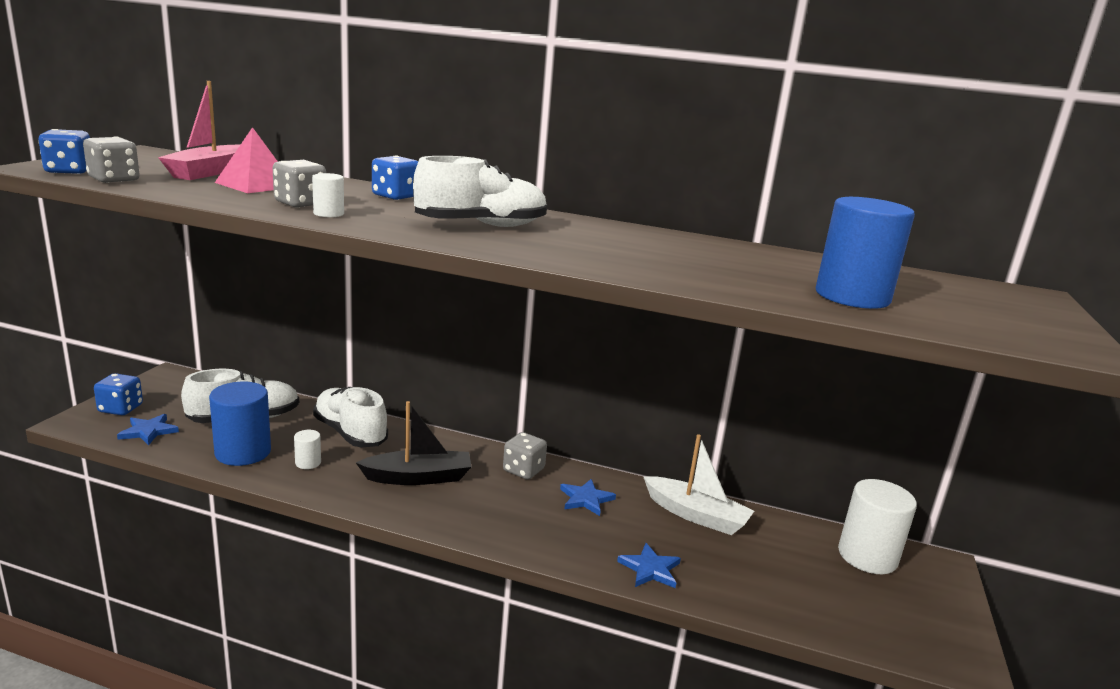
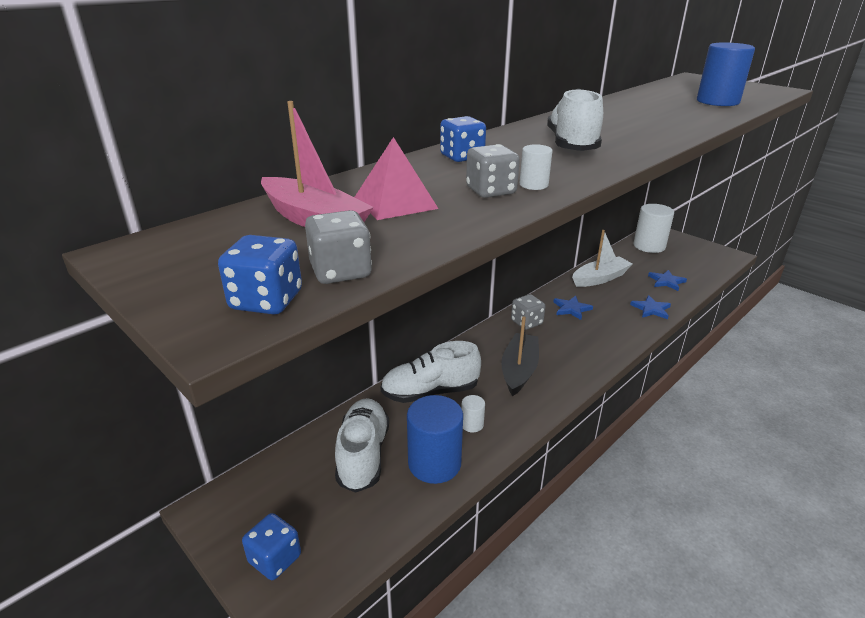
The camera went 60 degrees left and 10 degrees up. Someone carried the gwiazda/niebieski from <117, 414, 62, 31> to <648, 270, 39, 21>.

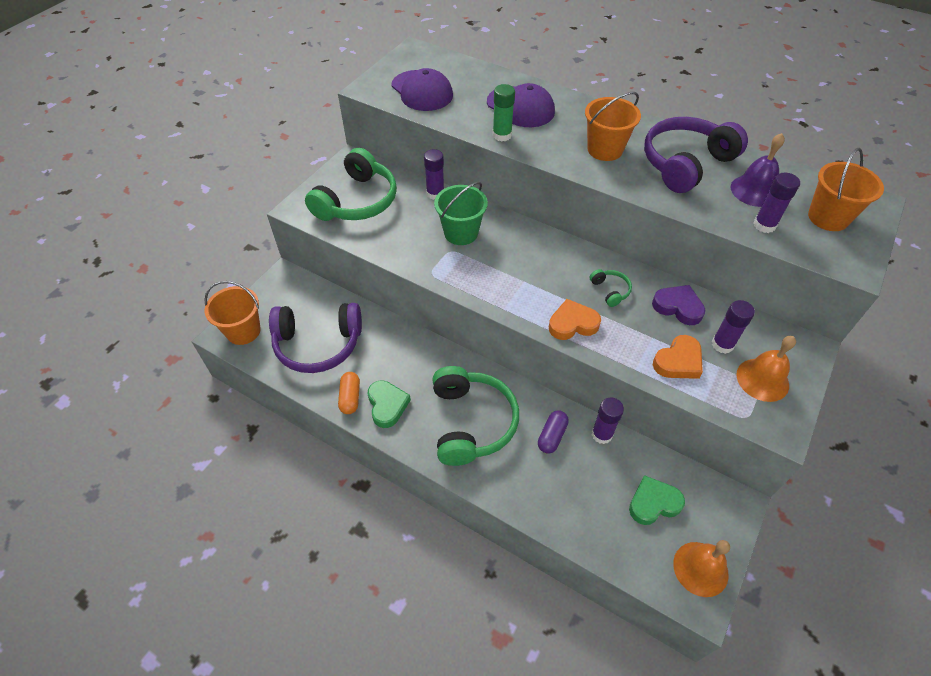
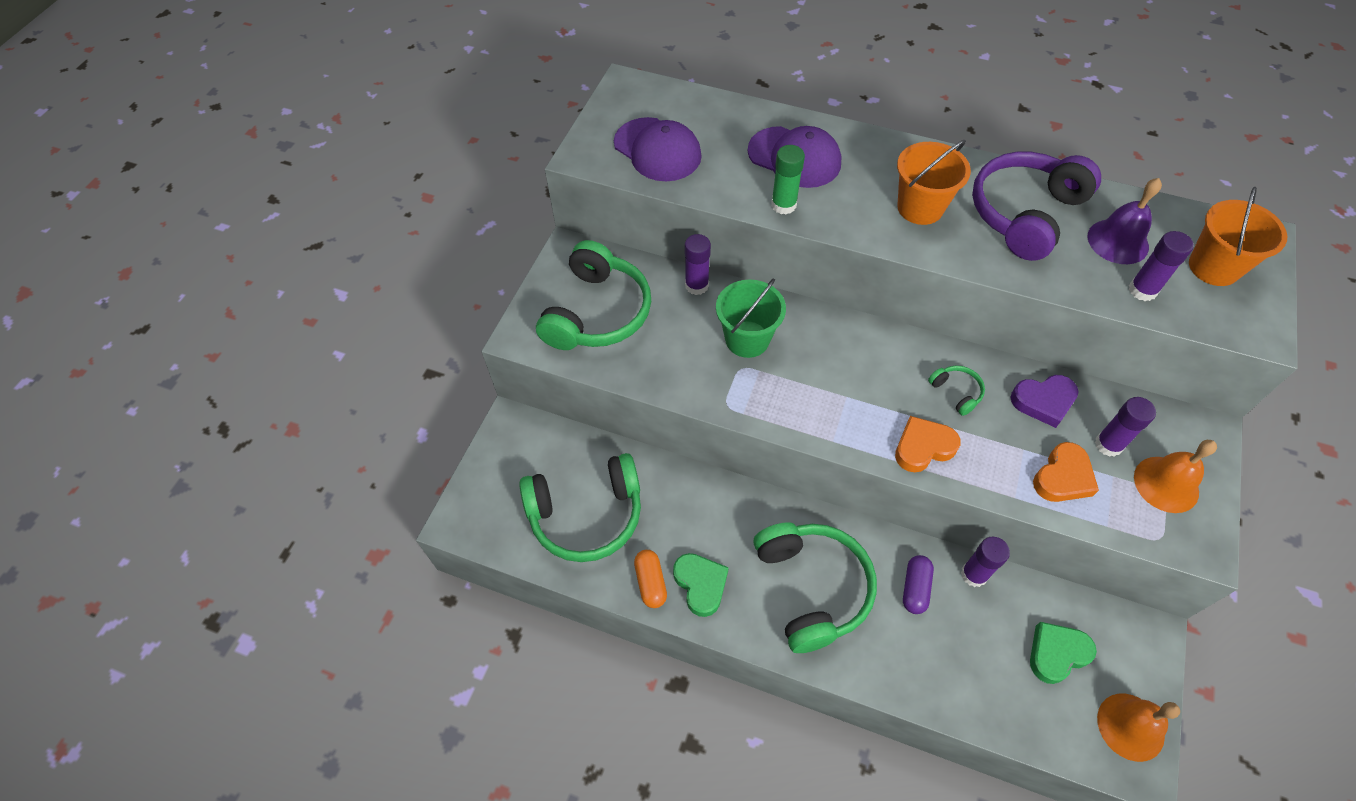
The camera went 10 degrees left and 5 degrees up. Someone repainted the słuchawki/fioletowy at <269, 303, 93, 70>, which became the słuchawki/zielony at <519, 453, 122, 109>. Someone rotated the serce/fioletowy at <652, 285, 53, 40> by 150 degrees clockwise. Someone took away the wiadro/pomarańczowy at <204, 281, 57, 64>.

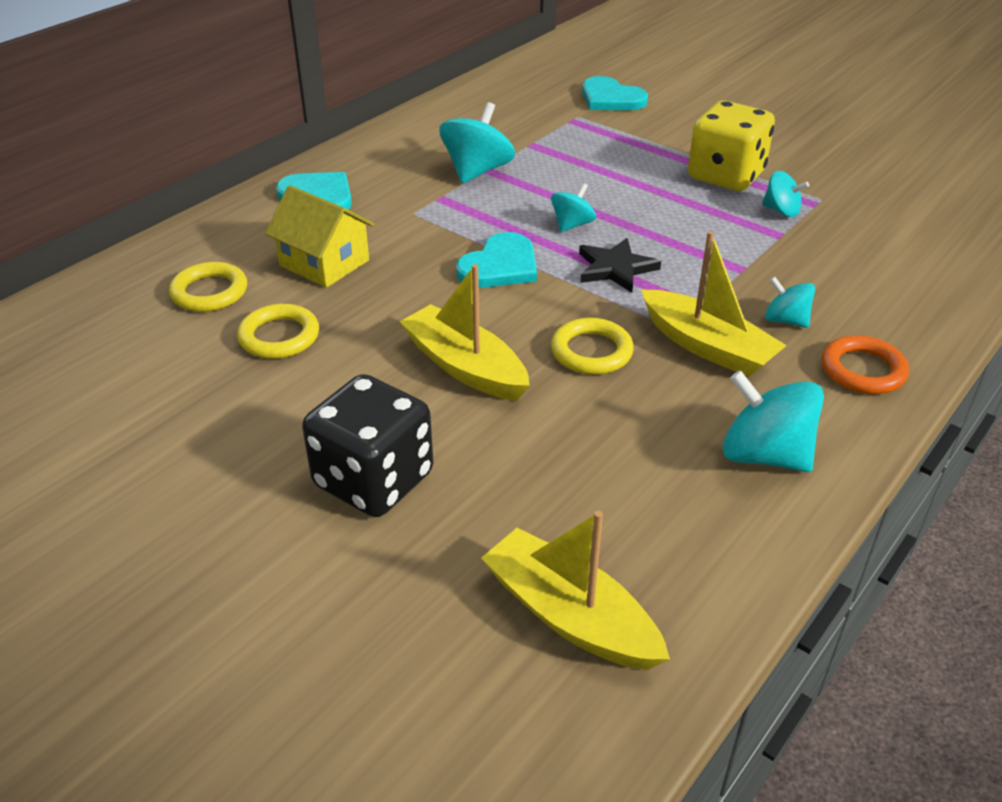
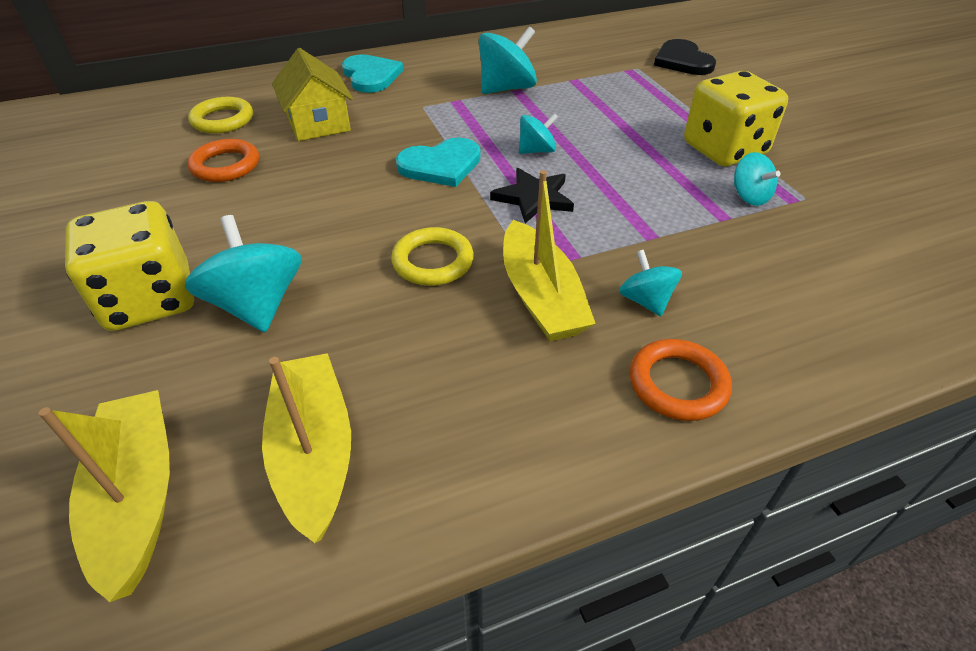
The camera went 30 degrees right and 5 degrees up. Someone repainted the kostka do gry/czarny at <302, 374, 131, 143>, which became the kostka do gry/żółty at <65, 201, 129, 130>. Someone carried the bączek/turkusowy from <723, 370, 101, 102> to <185, 215, 117, 117>. Someone repainted the pierścień/żółty at <237, 304, 82, 55>, which became the pierścień/pomarańczowy at <187, 139, 72, 43>. Someone carried the łódka/żółty from <399, 264, 131, 137> to <262, 353, 89, 190>. Someone repainted the serce/turkusowy at <582, 76, 66, 34>, which became the serce/czarny at <654, 39, 62, 36>.

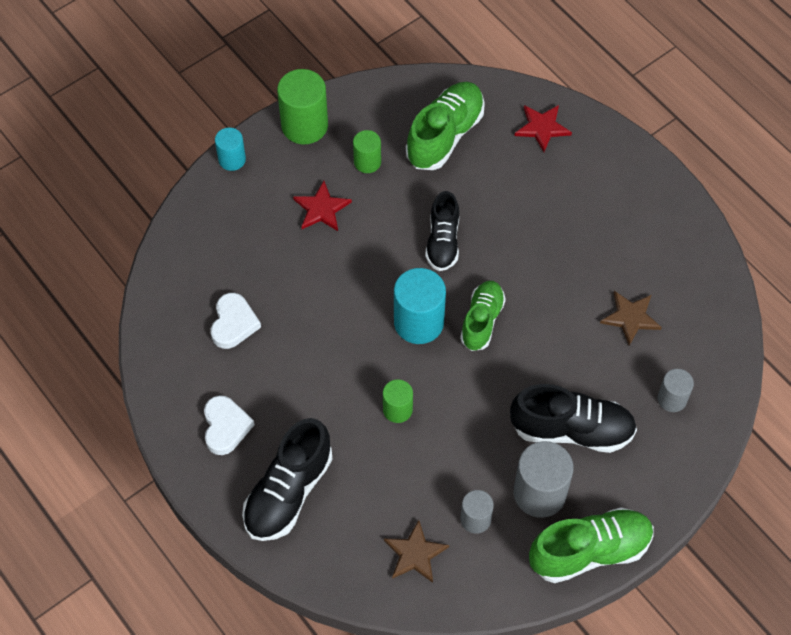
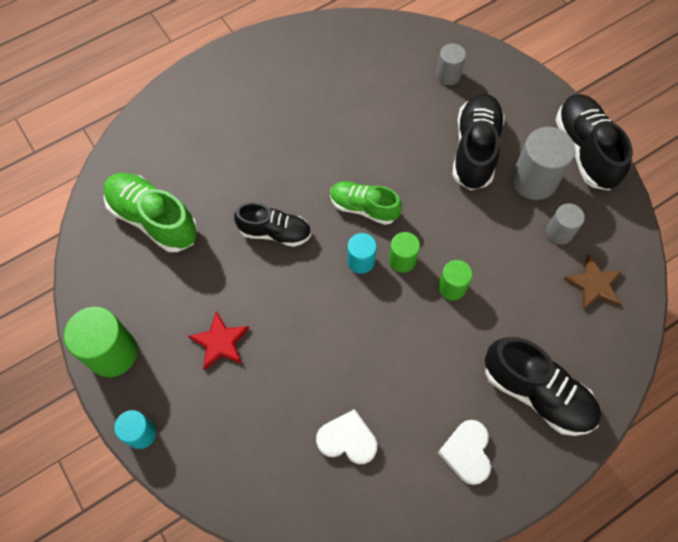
The camera went 85 degrees left and 5 degrees up. Someone scaled the walec/turkusowy at <394, 268, 52, 76> by 0.58. Someone carried the walec/zielony from <353, 130, 28, 43> to <389, 232, 31, 41>. Someone rotated the serce/biały at <204, 395, 51, 60> by 90 degrees counterclockwise. Someone repainted the but/zielony at <529, 507, 125, 76>, which became the but/czarny at <556, 94, 77, 96>. Someone took away the gwiazda/czerwony at <514, 105, 58, 47>. Someone took away the gwiazda/brązowy at <600, 291, 62, 55>.

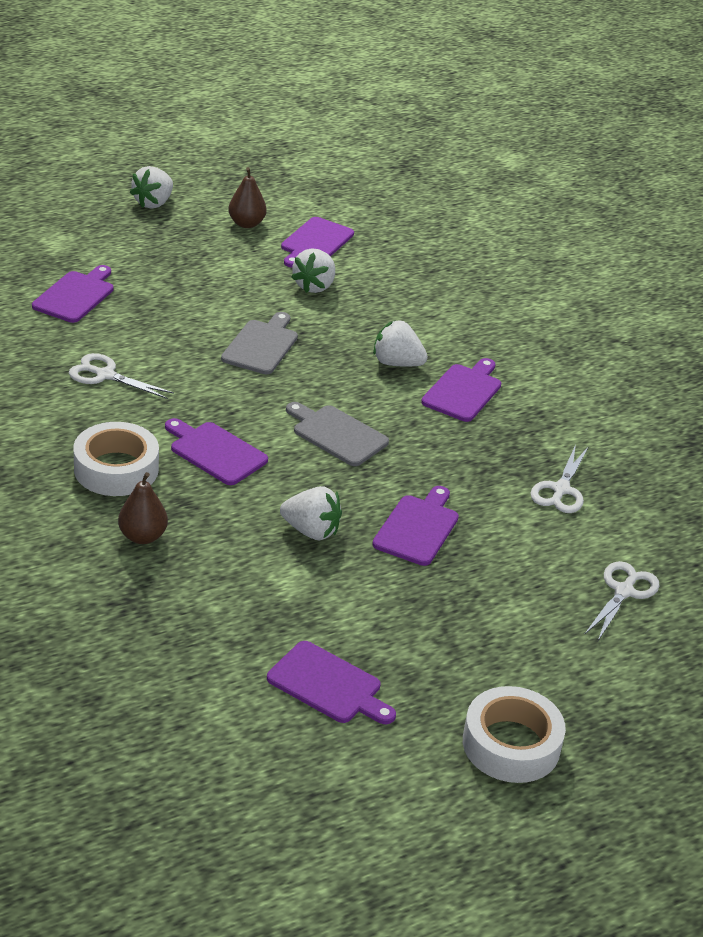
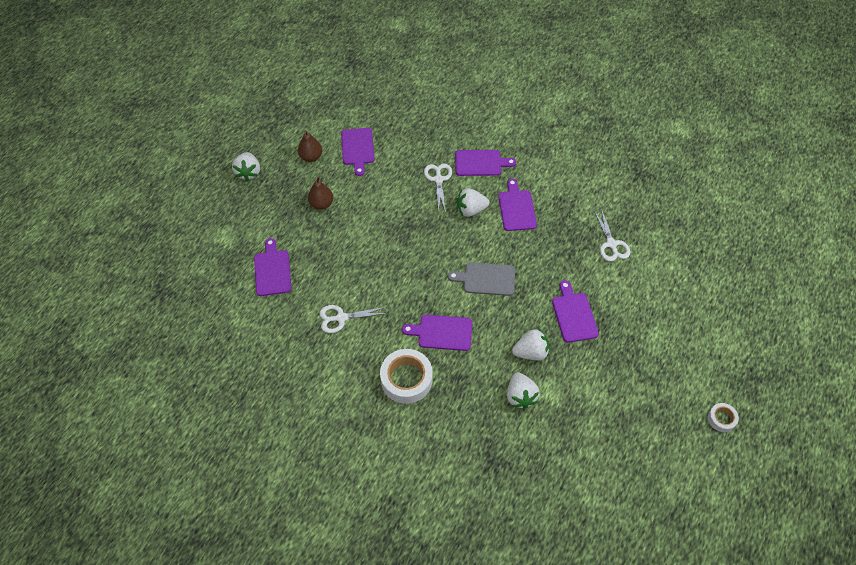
The camera went 30 degrees left and 20 degrees up. Someone carried the gruszka/brązowy from <118, 472, 50, 72> to <308, 176, 25, 34>. Someone carried the nożyczki/biały from <584, 561, 76, 80> to <424, 164, 28, 48>. Someone carried the deska do krojenia/fioletowy from <267, 641, 129, 83> to <455, 150, 61, 26>. Someone carried the truskawka/biały from <291, 248, 44, 45> to <507, 372, 33, 37>. Someone scaled the taśma klejąca/biały at <463, 686, 103, 97> by 0.51. Someone took away the deska do krojenia/szary at <221, 312, 77, 62>.

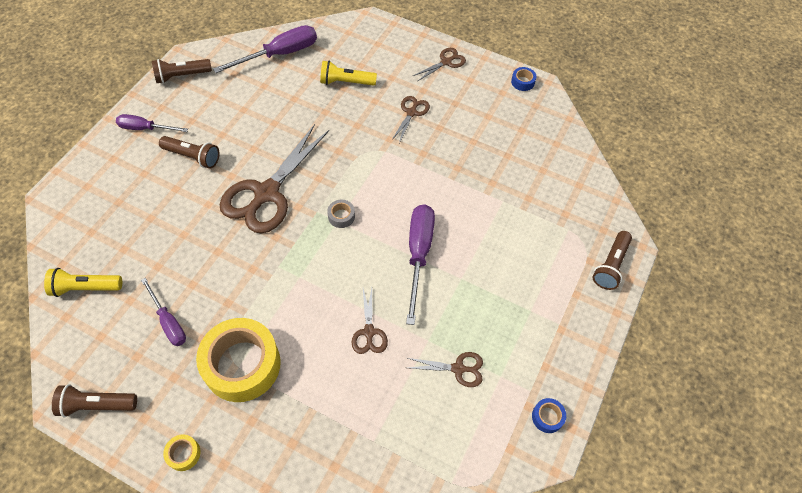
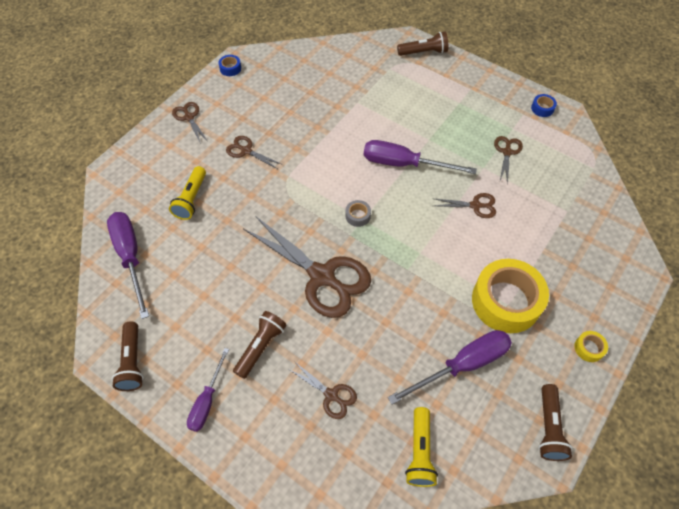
The camera went 80 degrees left and 0 degrees up. Someone put down the nożyczki/brązowy at <290, 361, 67, 58>. Someone scaled the śrubokręt/fioletowy at <141, 278, 45, 68> by 1.62. Someone rotated the latarka/brązowy at <593, 231, 39, 59> by 45 degrees counterclockwise.

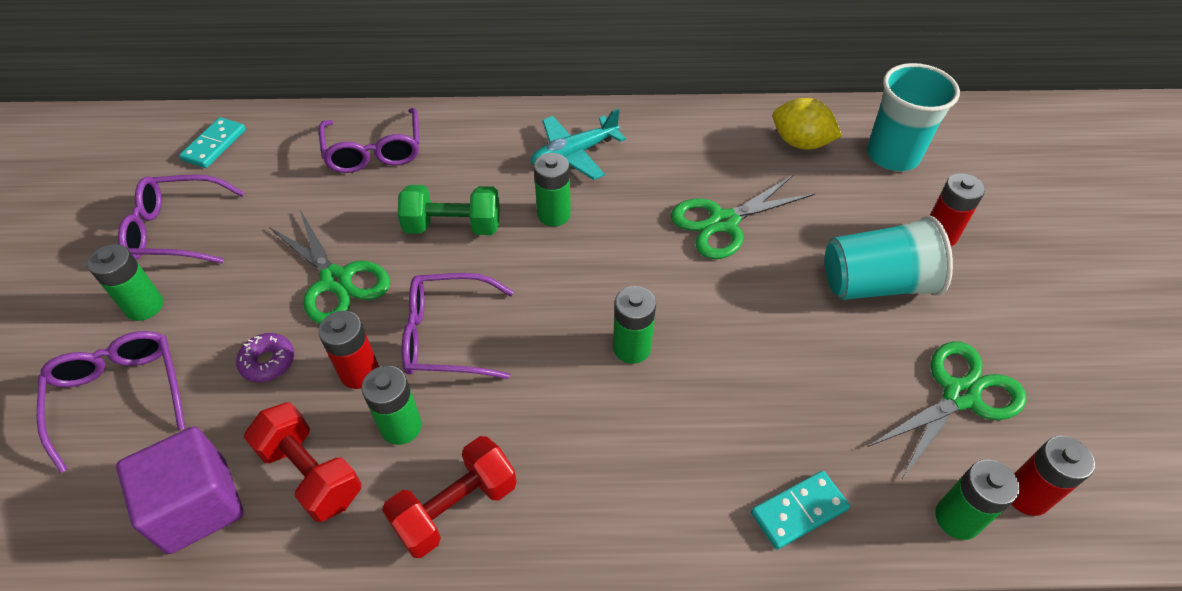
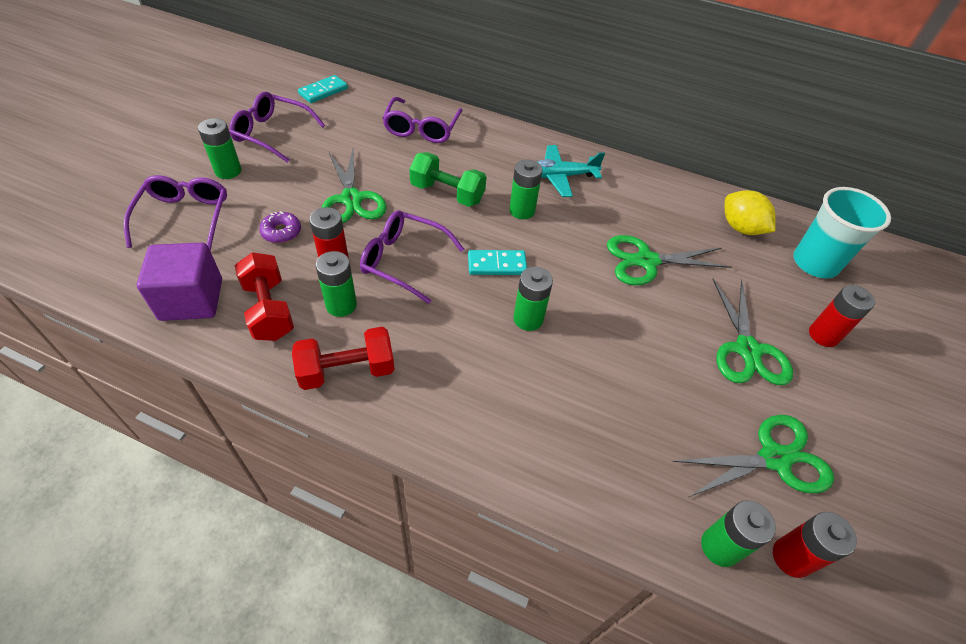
The camera went 20 degrees right and 0 degrees up. Someone carried the kostka domina/turkusowy from <751, 471, 99, 79> to <468, 250, 59, 25>. Someone swapped the szklanka/turkusowy at <825, 216, 128, 84> for the nożyczki/zielony at <713, 279, 80, 106>.

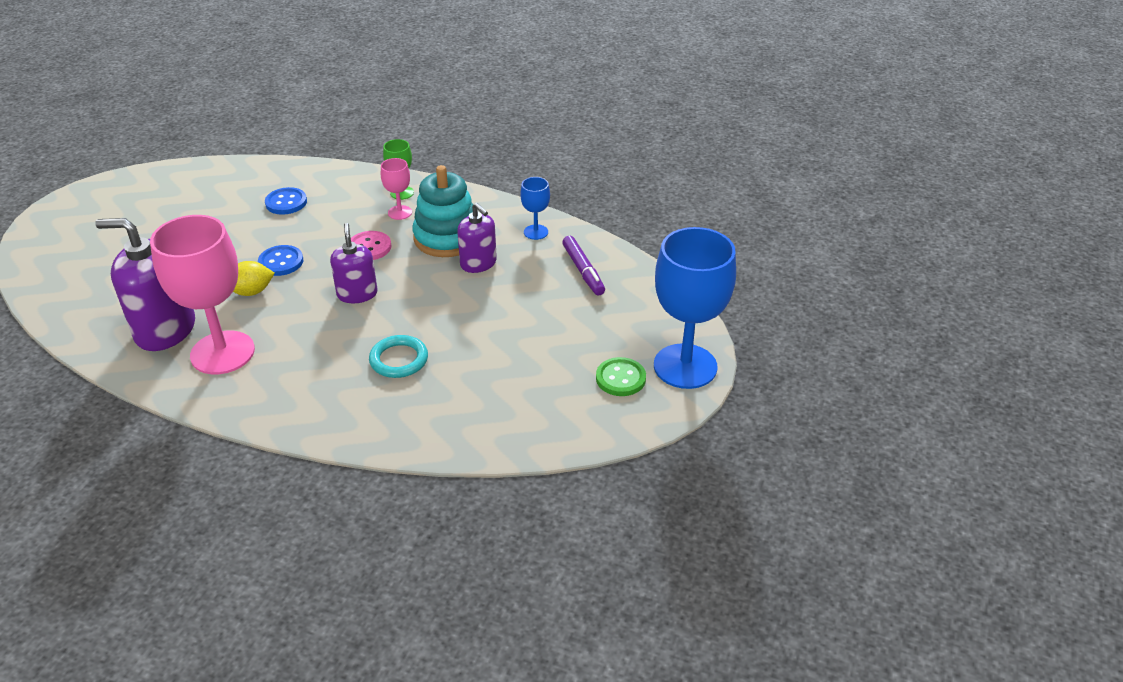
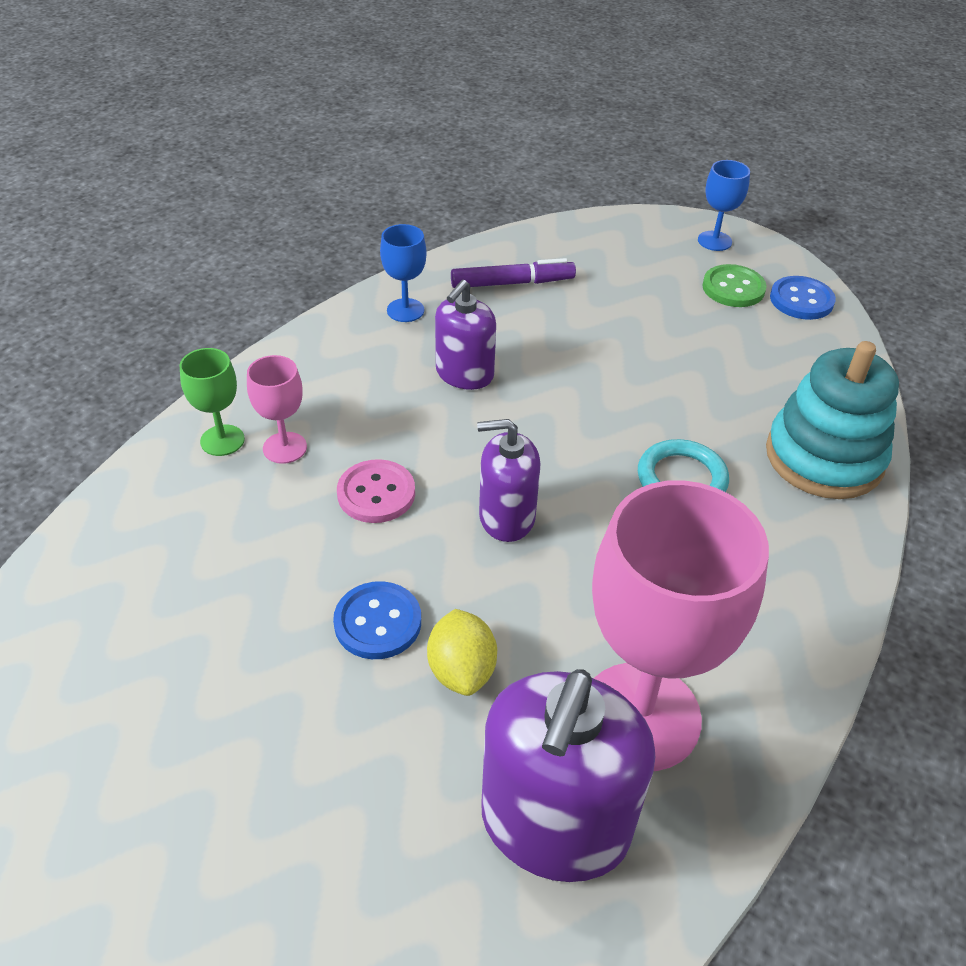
The camera went 80 degrees left and 5 degrees up. Someone rotated the dozownik mydła/fioletowy at <457, 203, 40, 70> by 150 degrees clockwise. Someone scaled the kielich/niebieski at <654, 227, 82, 162> by 0.45. Someone carried the zabawka nakładanka/turkusowy from <412, 165, 61, 92> to <766, 341, 133, 158>. Someone carried the guzik/niebieski from <265, 187, 42, 28> to <770, 276, 66, 44>.

